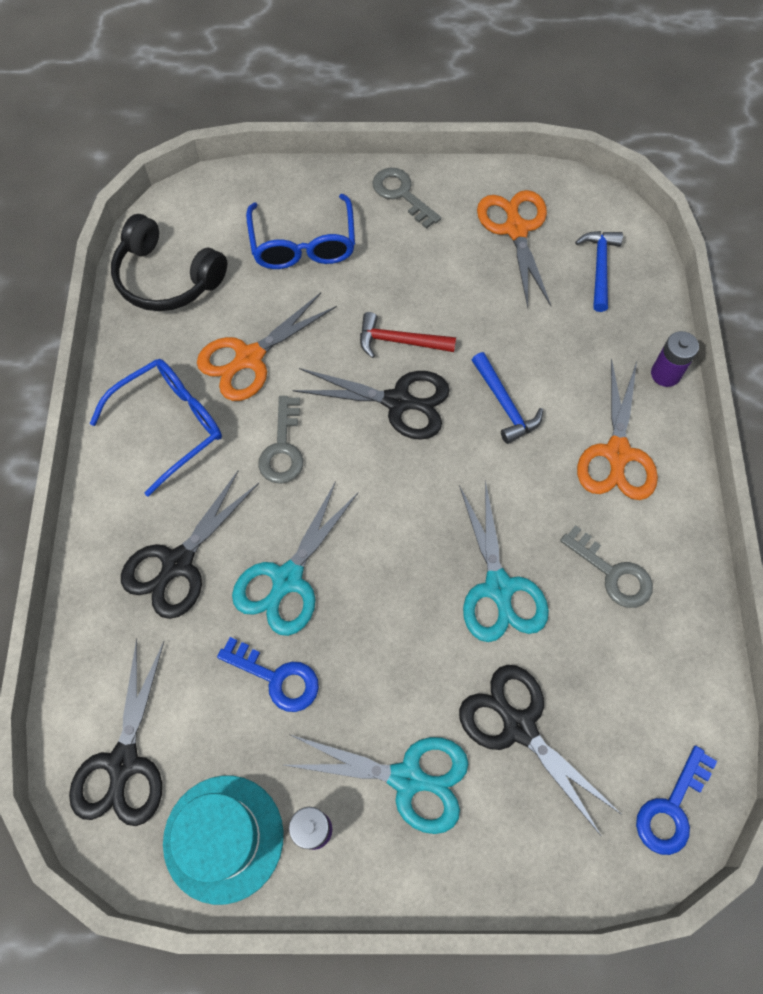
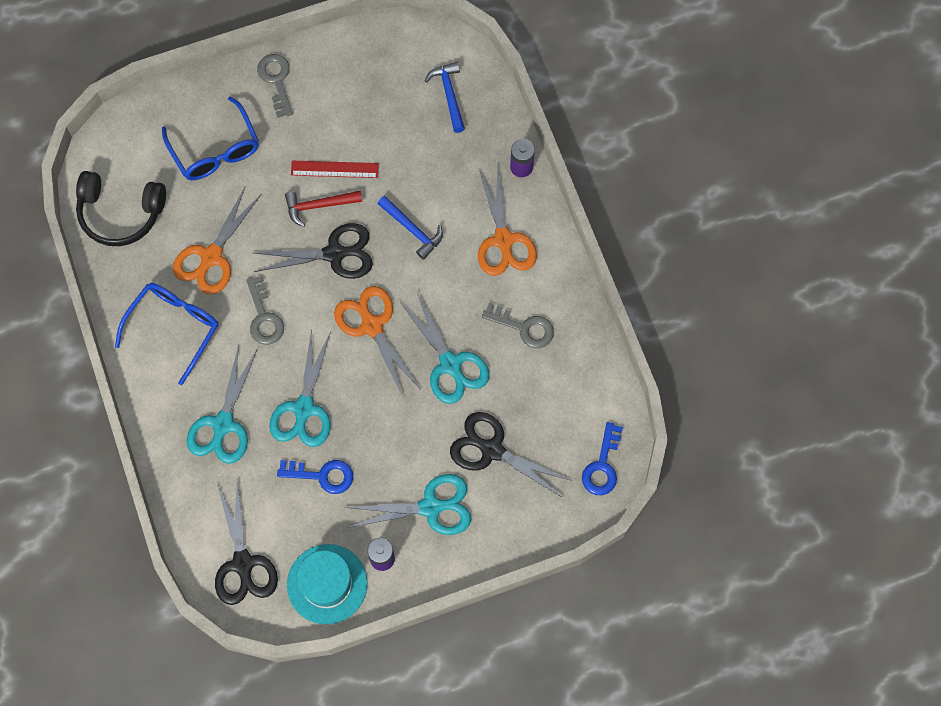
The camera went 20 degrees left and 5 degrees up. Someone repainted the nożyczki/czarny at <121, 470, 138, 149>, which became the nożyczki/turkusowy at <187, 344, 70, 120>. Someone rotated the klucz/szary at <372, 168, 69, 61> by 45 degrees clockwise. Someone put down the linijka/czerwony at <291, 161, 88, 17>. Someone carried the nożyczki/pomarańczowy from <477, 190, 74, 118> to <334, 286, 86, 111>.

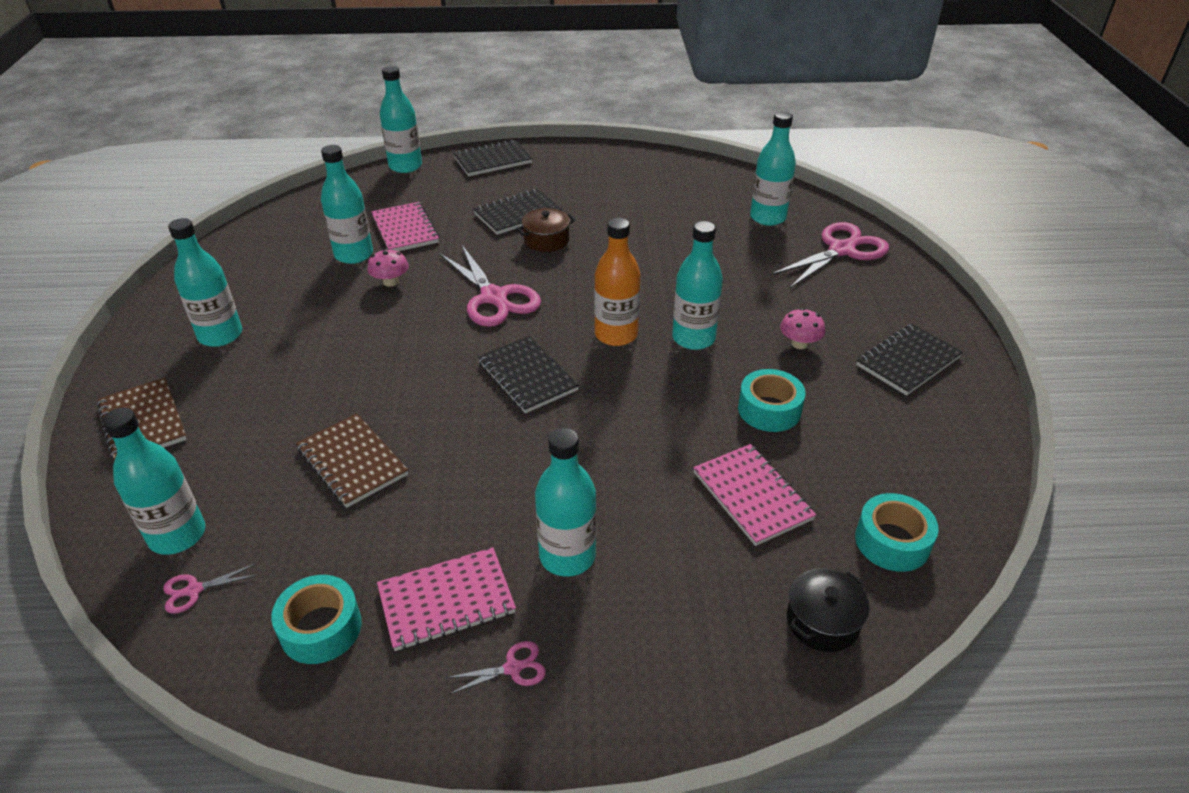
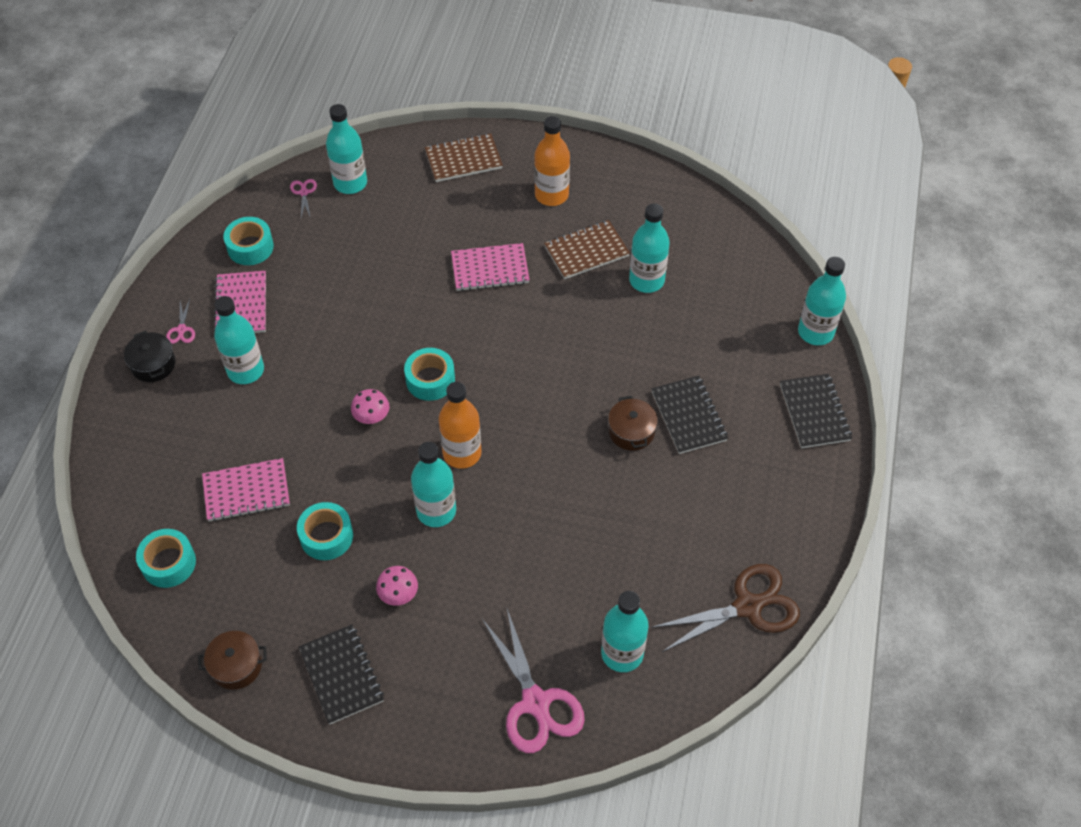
The camera went 105 degrees right and 15 degrees up. Someone carried the garnek/czarny from <787, 568, 83, 84> to <124, 330, 52, 52>. Someone put down the garnek/brązowy at <198, 631, 69, 59>. Someone carried the grzyb/różowy from <367, 249, 42, 38> to <351, 389, 39, 35>. Someone swapped the zeszyt/czarny at <478, 336, 101, 77> for the taśma klejąca/turkusowy at <404, 348, 51, 53>. Someone carried the zeszyt/różowy from <371, 202, 69, 49> to <451, 243, 79, 48>. Someone repainted the butelka/turkusowy at <168, 218, 74, 129>, which became the butelka/pomarańczowy at <534, 116, 36, 90>. Someone carried the zeszyt/brązowy from <296, 413, 112, 95> to <544, 220, 86, 59>. Someone put down the nożyczki/brązowy at <650, 564, 150, 89>. Someone took away the nożyczki/różowy at <439, 245, 102, 82>.

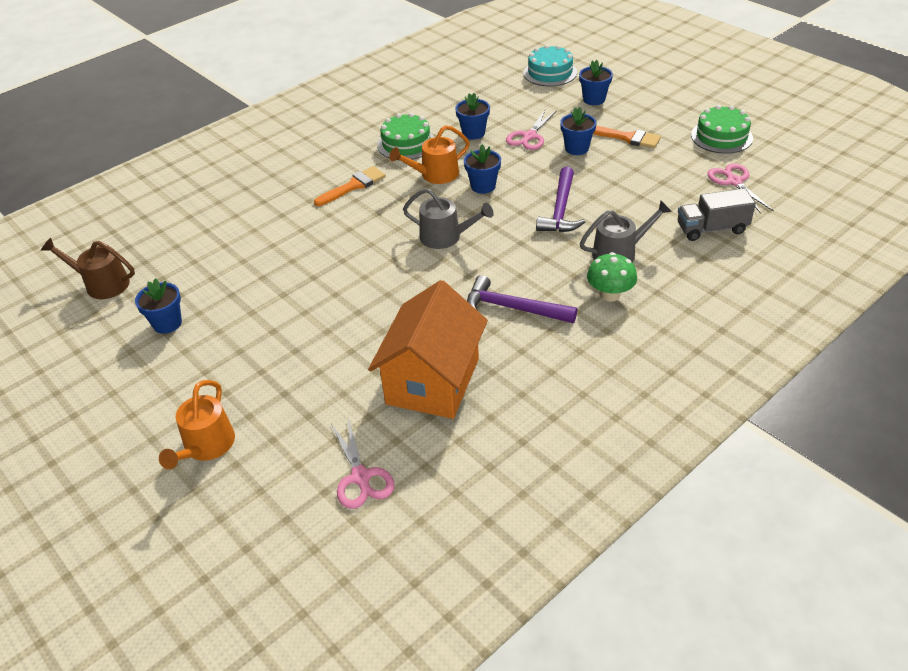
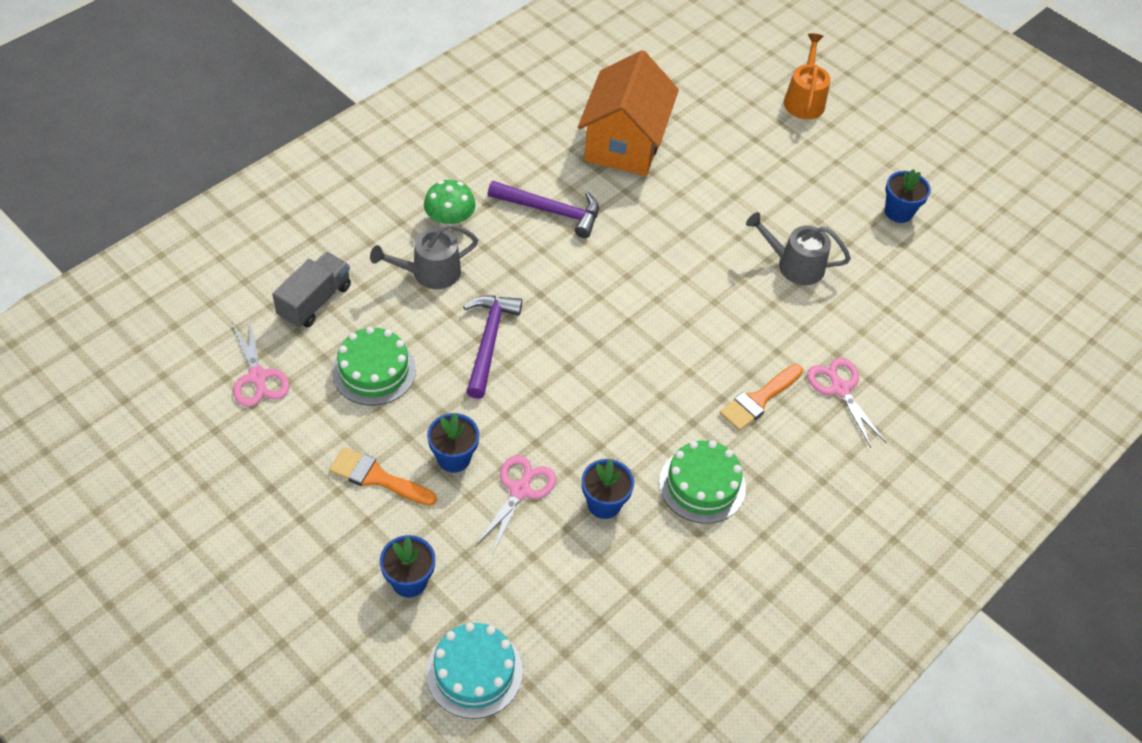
The camera went 170 degrees right and 10 degrees up. Someone rotated the ciężarówka/szary at <678, 188, 78, 53> by 45 degrees counterclockwise. Someone carried the tort/zielony from <691, 105, 62, 49> to <332, 327, 84, 78>. Someone carried the konewka/szary from <403, 188, 91, 61> to <746, 212, 105, 73>. Someone carried the nożyczki/różowy from <331, 418, 63, 91> to <807, 358, 79, 90>. Someone took away the konewka/brązowy at <41, 238, 94, 61>. Someone took away the konewka/pomarańczowy at <389, 125, 81, 59>. Someone took away the doniczka/niebieski at <464, 144, 37, 50>.

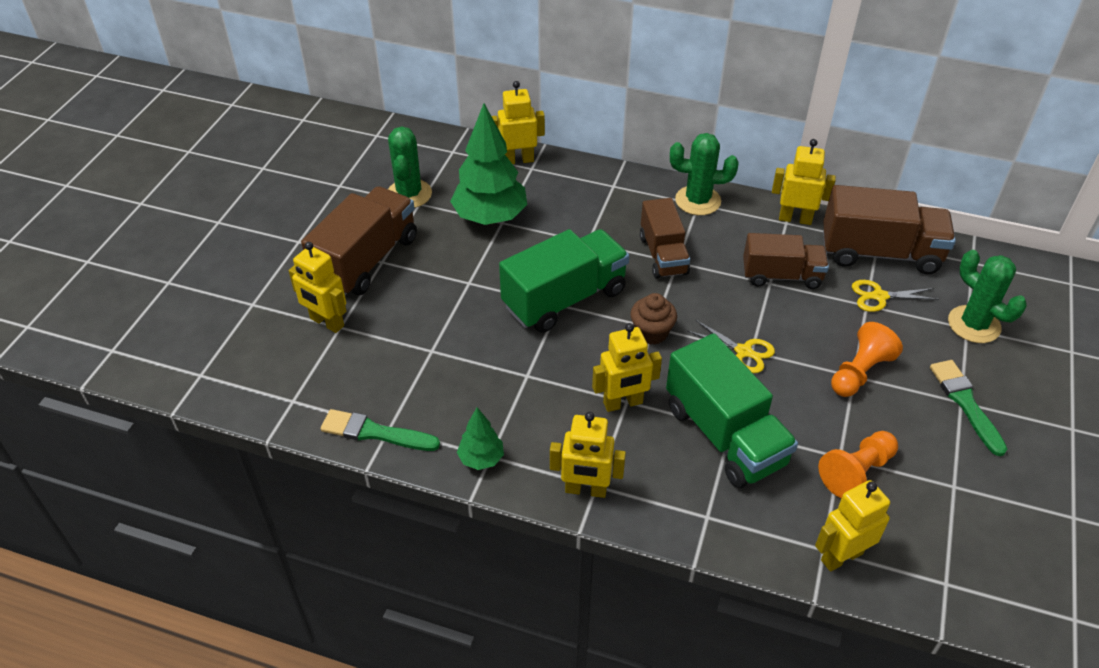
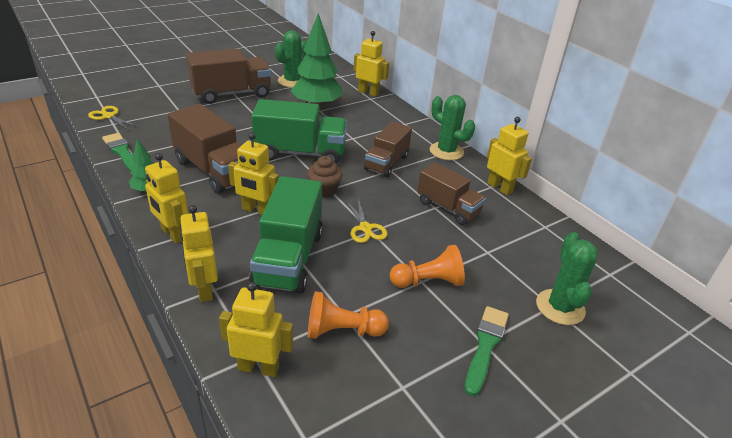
The camera went 35 degrees right and 10 degrees down. Someone carried the nożyczki/żółty from <852, 280, 87, 32> to <88, 106, 50, 24>. Someone carried the ciężarówka/brązowy from <823, 185, 133, 89> to <168, 104, 74, 90>. Someone carried the robot/żółty from <289, 242, 57, 91> to <180, 205, 38, 97>.

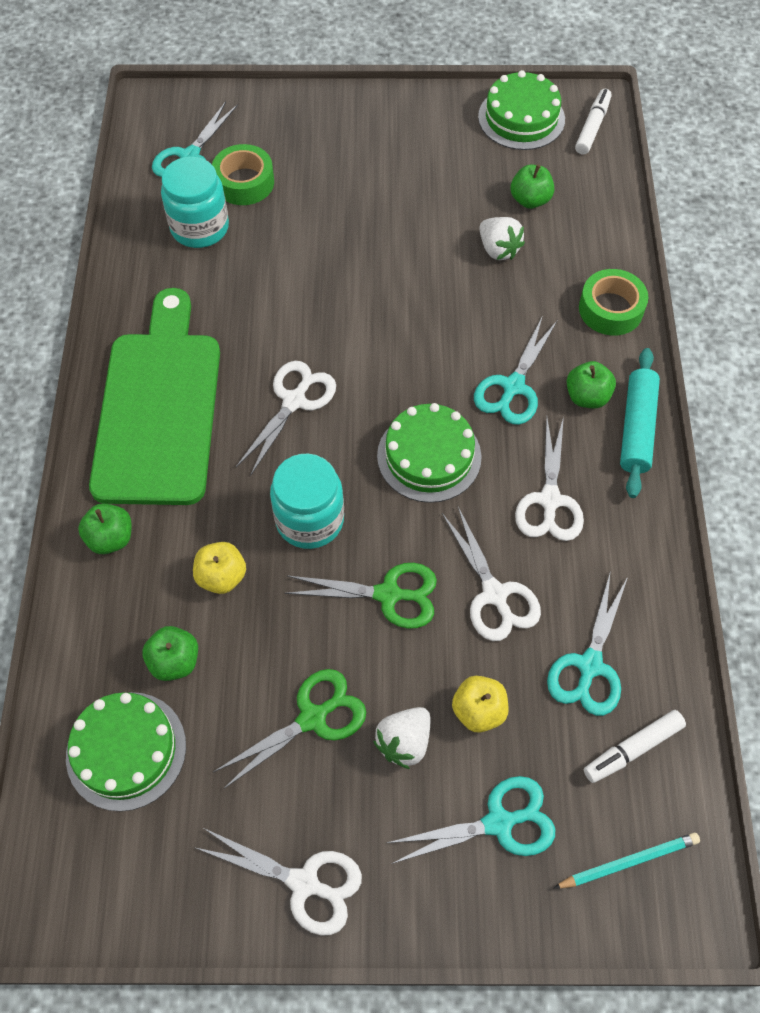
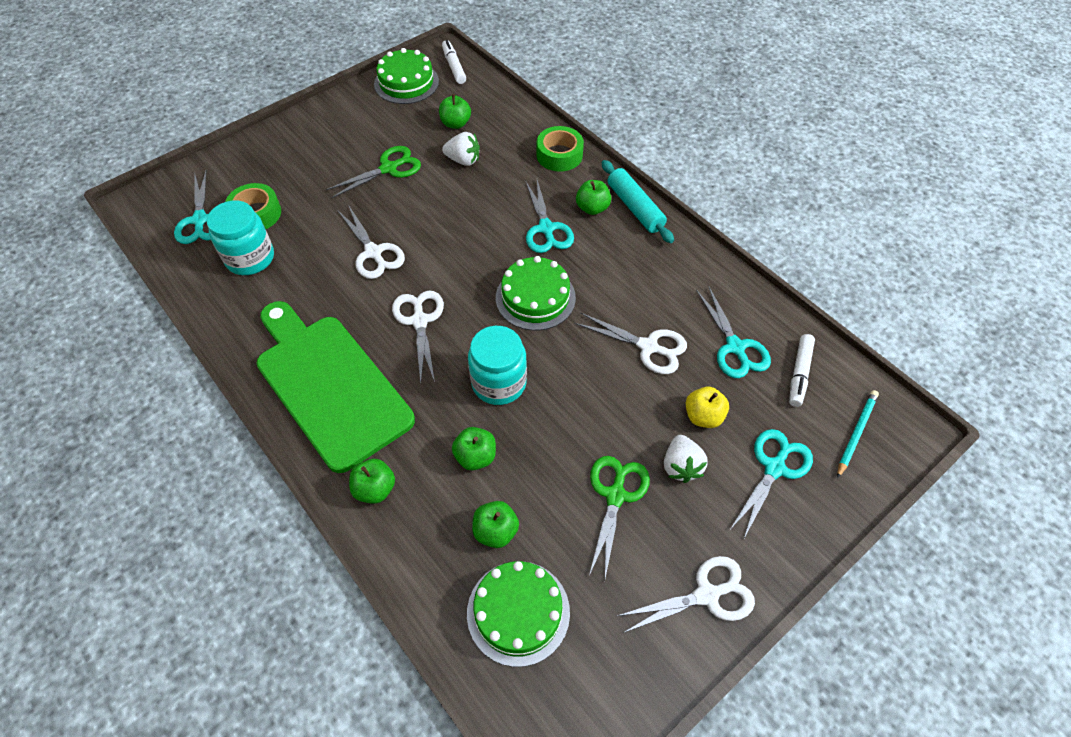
The camera went 40 degrees left and 5 degrees down. Someone carried the nożyczki/zielony from <285, 563, 152, 66> to <326, 146, 95, 52>. Someone carried the nożyczki/biały from <515, 416, 69, 125> to <338, 205, 67, 74>. Someone repainted the jabłko/żółty at <193, 542, 53, 52>, which became the jabłko/zielony at <452, 427, 44, 43>.

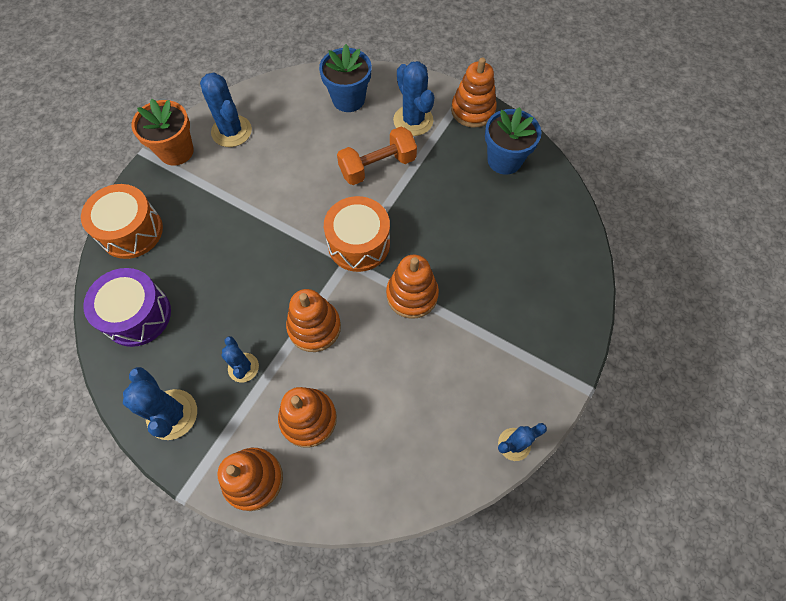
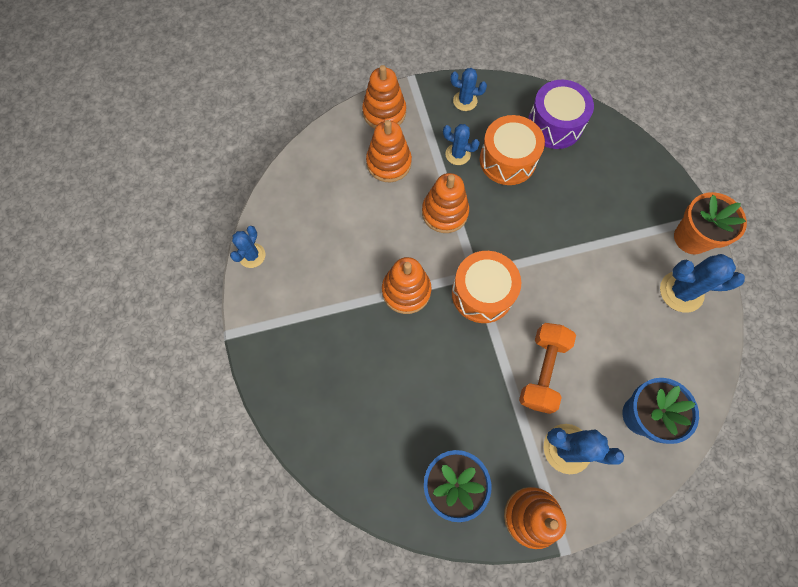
The camera went 135 degrees right and 5 degrees up. Someone scaled the kaktus/niebieski at <123, 367, 74, 73> by 0.63. Someone carried the bęben/pomarańczowy from <81, 184, 82, 75> to <480, 115, 65, 70>.

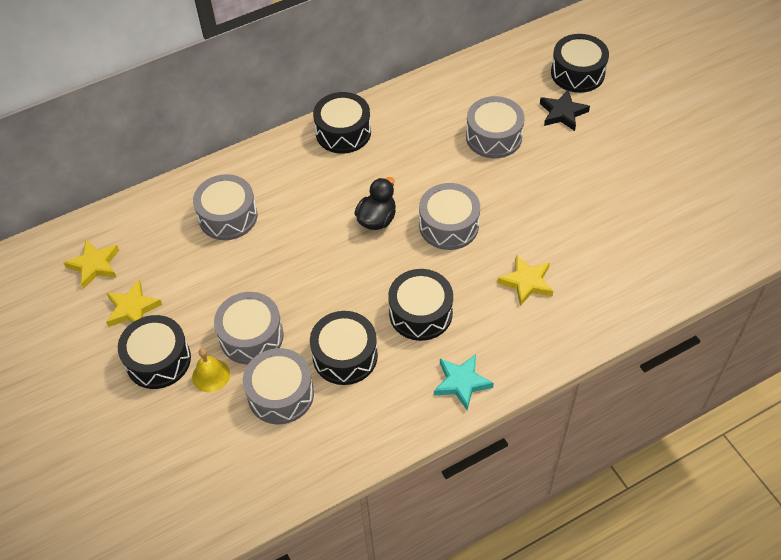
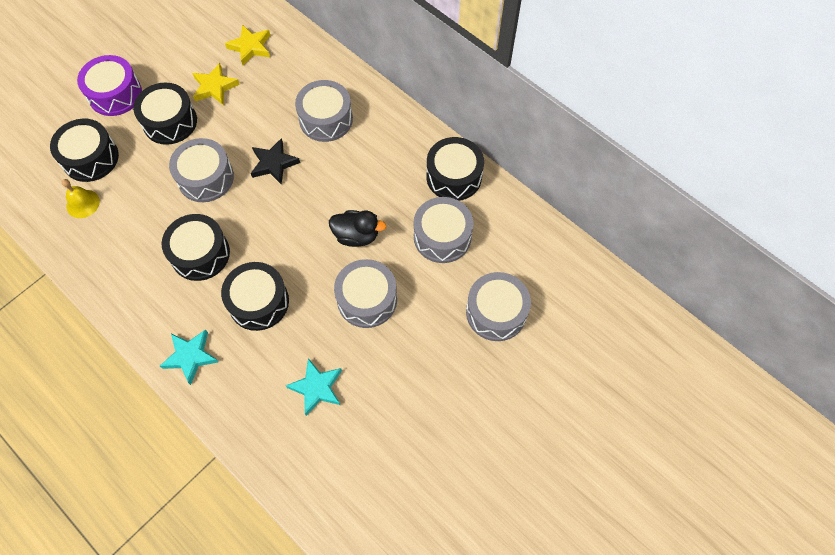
The camera went 70 degrees right and 10 degrees up. Someone carried the bęben/czarny from <551, 34, 58, 59> to <50, 119, 69, 63>. Someone carried the dzwonek/żółty from <192, 348, 38, 45> to <62, 179, 38, 39>. Someone put down the bęben/fioletowy at <77, 55, 65, 61>. Someone carried the gwiazda/czarny from <540, 90, 50, 41> to <251, 138, 49, 47>. Someone repainted the gwiazda/żółty at <497, 255, 56, 51>, which became the gwiazda/turkusowy at <286, 358, 56, 58>. Someone carried the bęben/szary from <243, 348, 71, 76> to <413, 197, 60, 66>.

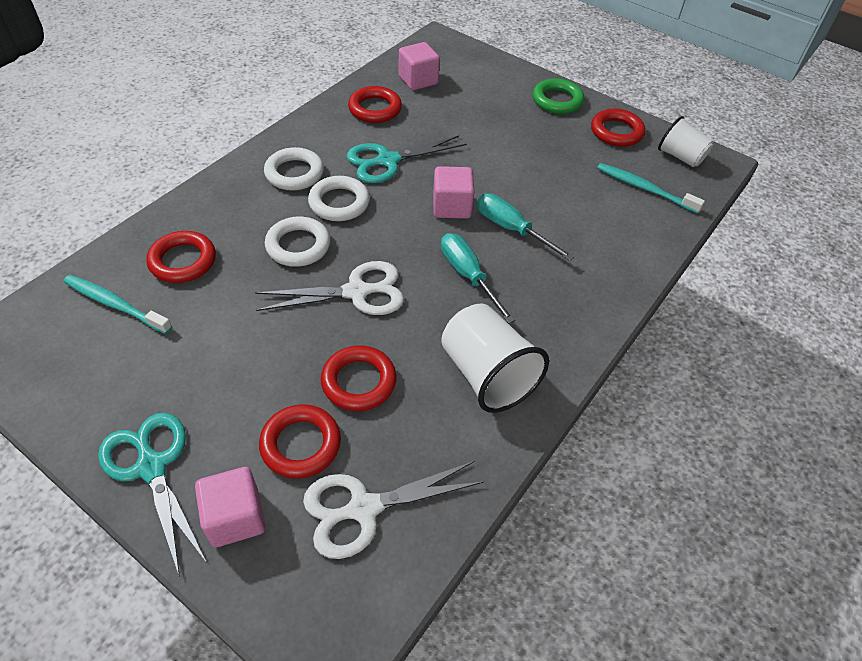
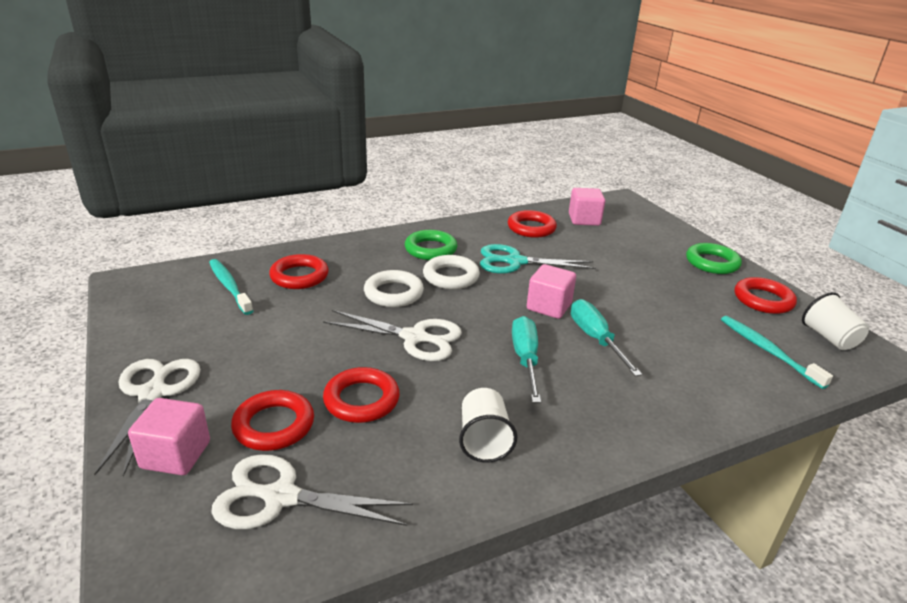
The camera went 30 degrees right and 20 degrees down. Someone repainted the nożyczki/turkusowy at <98, 413, 109, 164>, which became the nożyczki/biały at <94, 359, 107, 118>. Someone repainted the pierścień/biały at <264, 147, 60, 44>, which became the pierścień/zielony at <405, 230, 52, 30>. Someone scaled the szklanka/biały at <441, 304, 108, 109> by 0.63.

